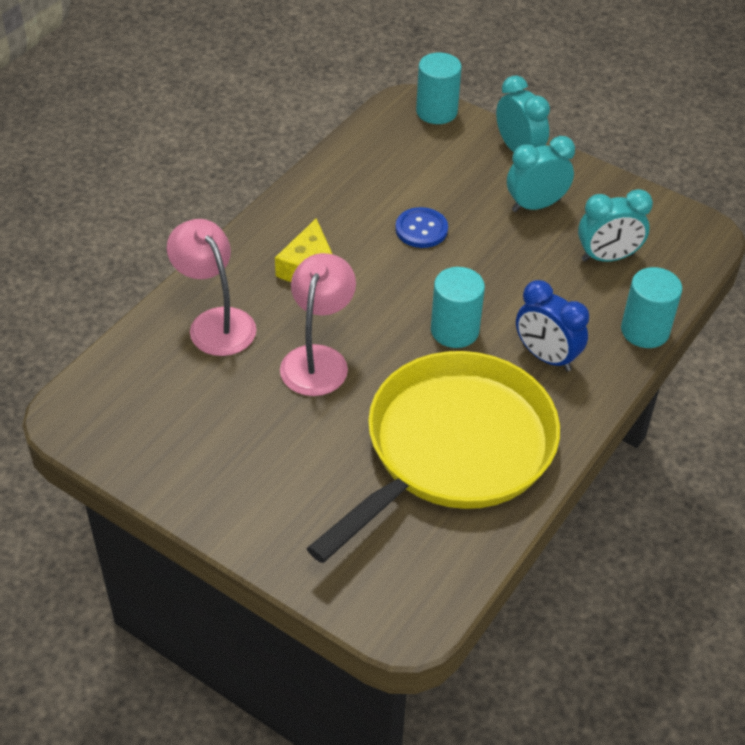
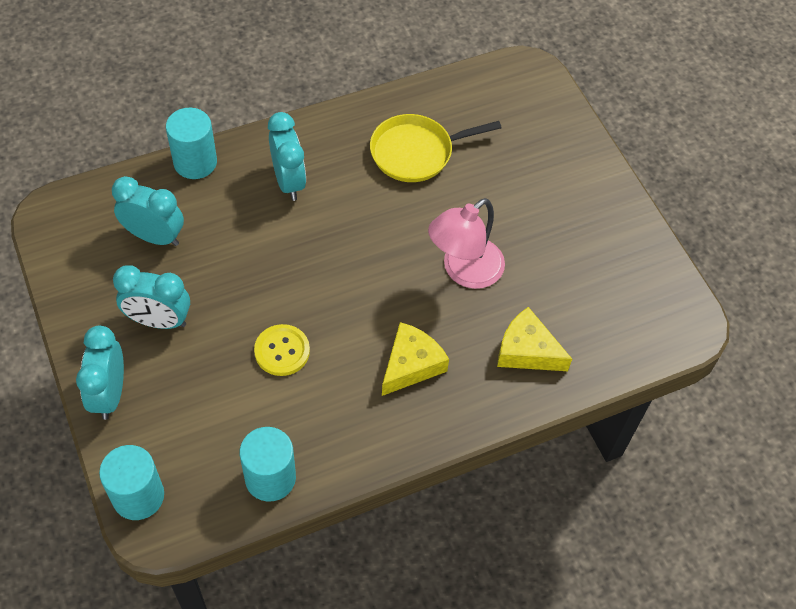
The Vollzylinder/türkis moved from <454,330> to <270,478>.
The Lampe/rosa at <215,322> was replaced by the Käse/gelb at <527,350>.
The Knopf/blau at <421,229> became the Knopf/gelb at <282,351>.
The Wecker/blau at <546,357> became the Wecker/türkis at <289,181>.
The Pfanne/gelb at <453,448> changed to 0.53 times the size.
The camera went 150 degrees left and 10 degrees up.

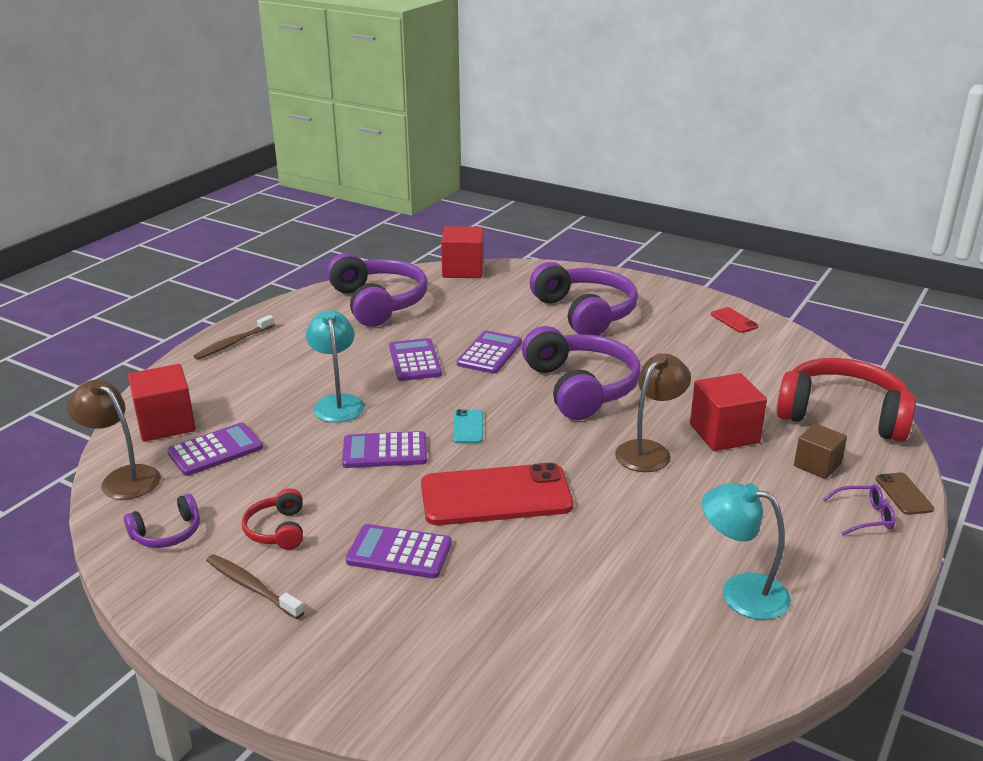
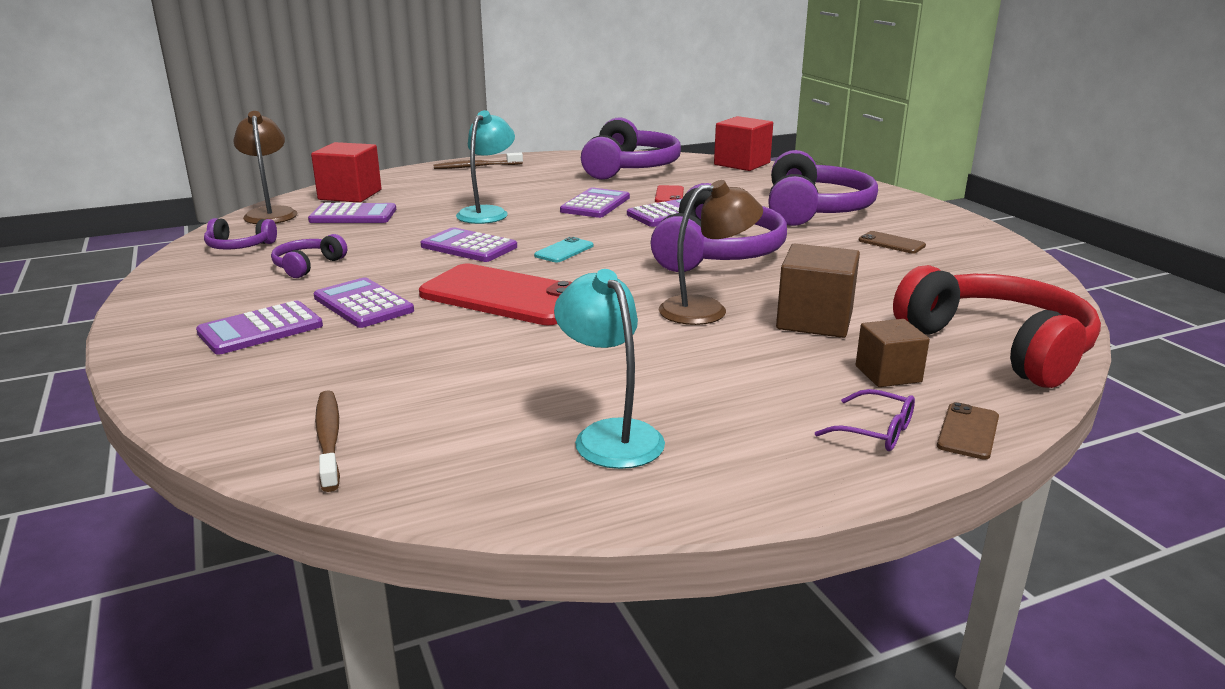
The Taschenrechner/lila at <260,329> appeared.
The Handy/braun at <891,243> appeared.
The Zahnbürste/braun moved from <252,587> to <328,439>.
The Handy/rot moved from <734,320> to <669,195>.
The Kopfhörer/rot at <277,530> became the Kopfhörer/lila at <307,266>.
The Kubus/rot at <724,433> became the Kubus/braun at <814,320>.
The camera went 35 degrees right and 5 degrees down.

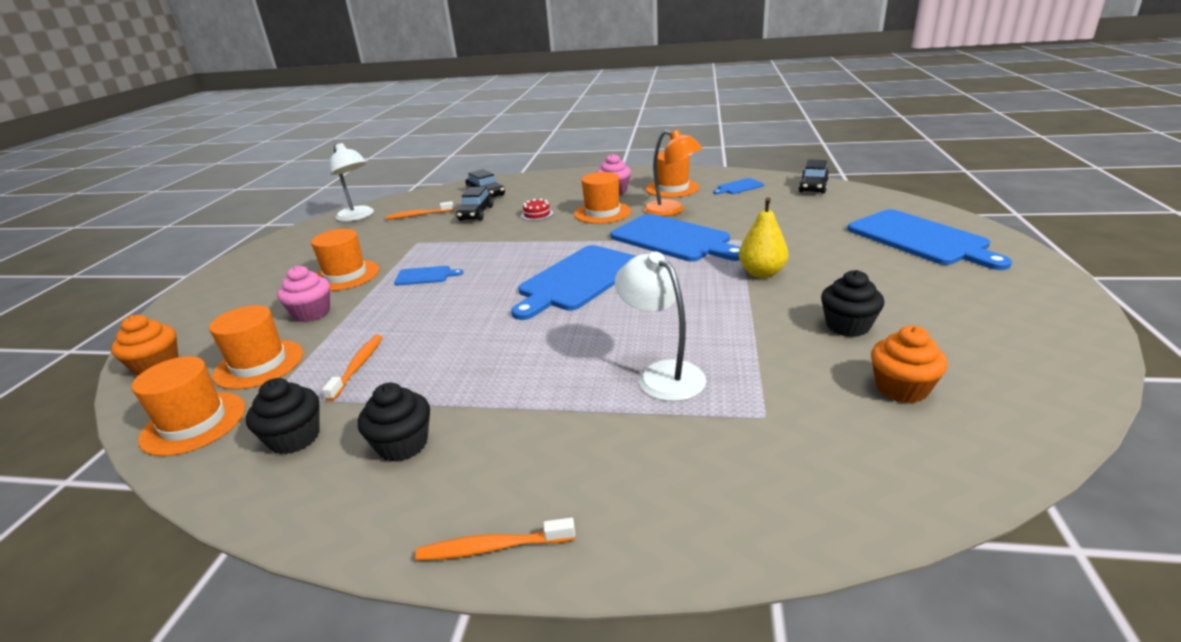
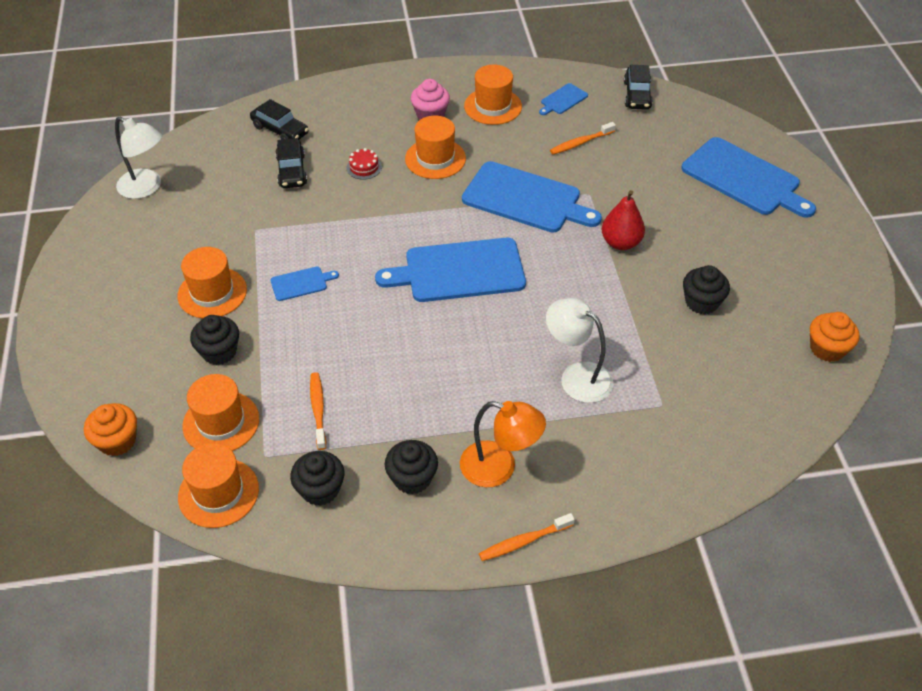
The Zahnbürste/orange moved from <418,215> to <580,143>.
The Lampe/orange moved from <671,210> to <499,468>.
The Muffin/orange moved from <901,388> to <827,349>.
The Muffin/rosa at <312,313> became the Muffin/schwarz at <219,352>.
The Birne/gelb at <761,273> became the Birne/rot at <620,243>.
The Schneidebrett/blau at <578,280> turned 60 degrees clockwise.
The camera went 20 degrees left and 20 degrees up.

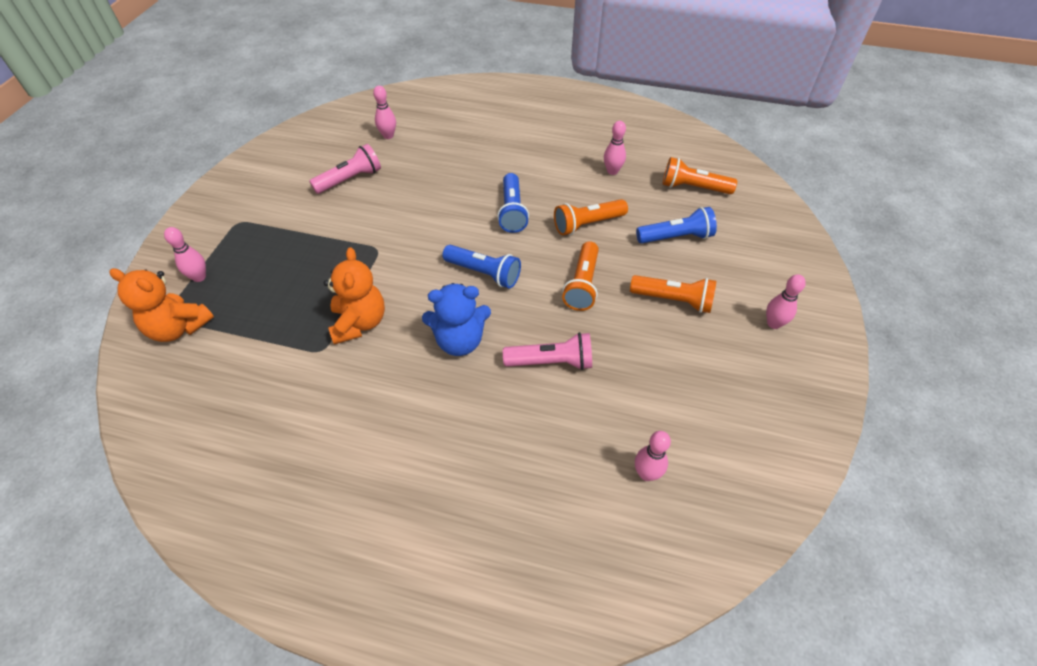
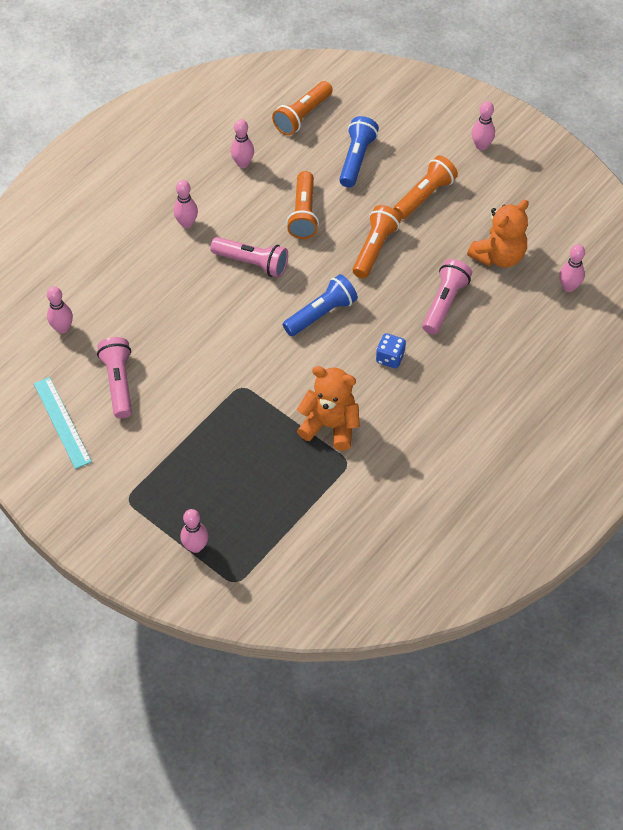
The Lineal/türkis at <62,422> appeared.
The Bowlingkegel/rosa at <187,223> appeared.
The Teddybär/orange moved from <179,328> to <498,256>.
The Teddybär/blau at <459,341> was replaced by the Spielwürfel/blau at <390,358>.
The Taschenlampe/blau at <512,211> became the Taschenlampe/rosa at <252,263>.
The Taschenlampe/orange at <582,285> turned 105 degrees counterclockwise.
The camera went 65 degrees left and 5 degrees up.

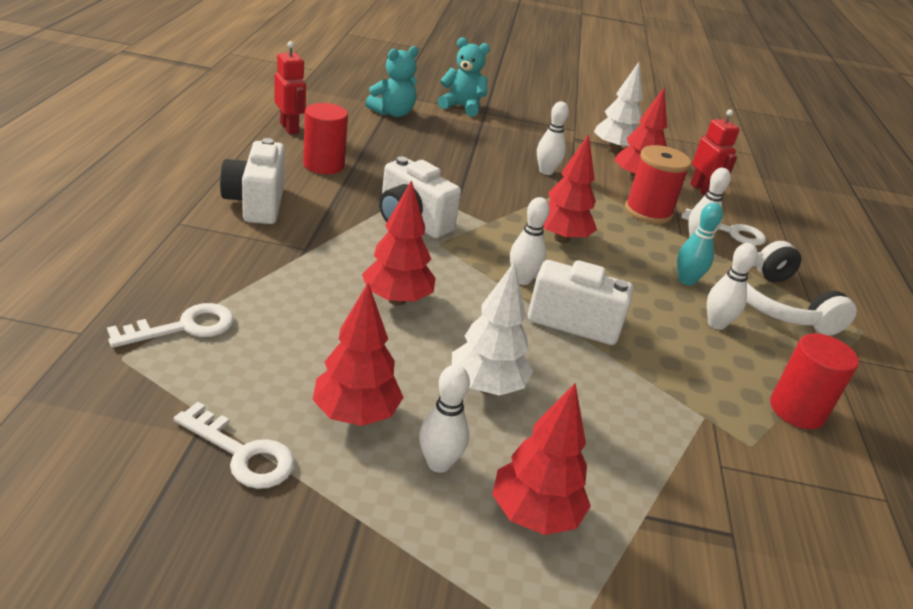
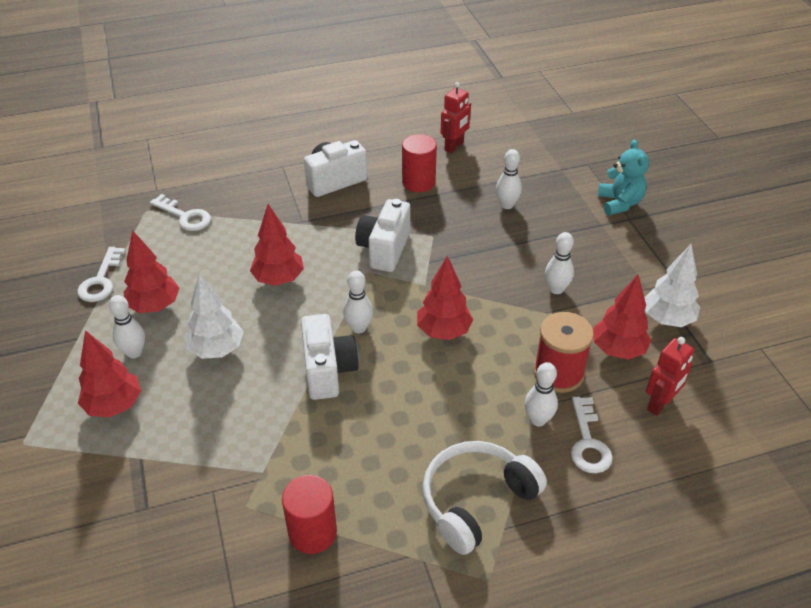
The Teddybär/türkis at <393,113> disappeared.
The Bowlingkegel/türkis at <686,280> disappeared.
The Bowlingkegel/weiß moved from <716,324> to <507,205>.
The camera went 70 degrees right and 10 degrees up.

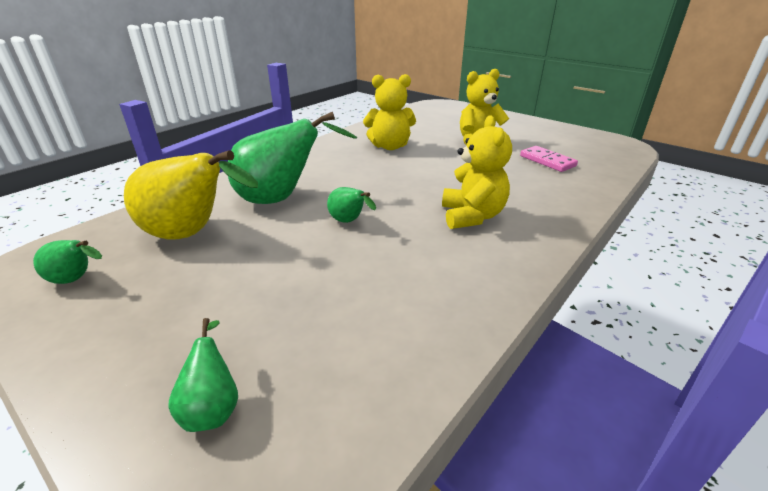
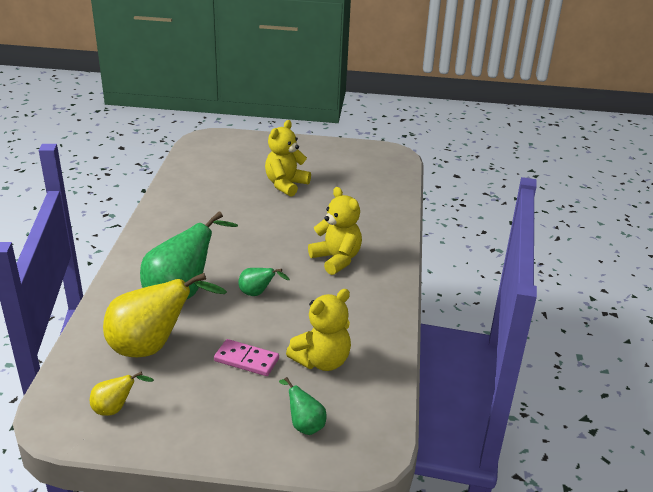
The Teddybär/gelb moved from <390,146> to <322,361>.
The Dominostein/rosa moved from <547,161> to <246,360>.
The Birne/grün at <76,280> became the Birne/gelb at <116,409>.
The camera went 35 degrees left and 0 degrees up.

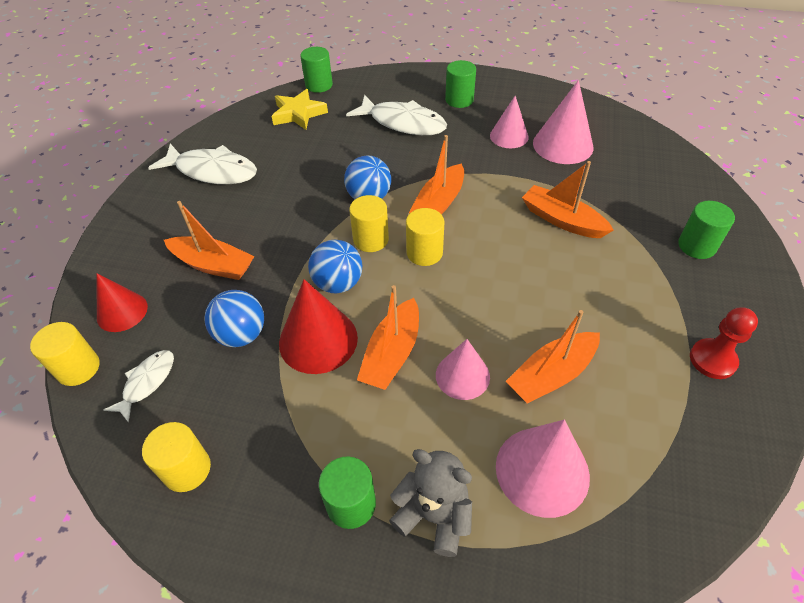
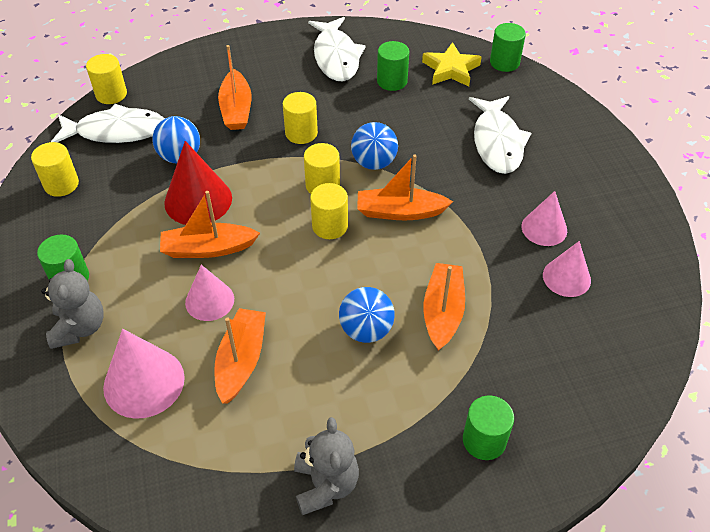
The Kegel/rot at <122,312> disappeared.
The Vollzylinder/gelb at <301,133> appeared.
The Ball/blau moved from <338,283> to <366,330>.
The Vollzylinder/grün moved from <459,100> to <392,81>.
The Bauer/rot at <712,360> was replaced by the Teddybär/grau at <325,485>.
The Boot/orange at <551,375> turned 75 degrees clockwise.
The Fisch/weiß at <147,382> changed to 1.81 times the size.
The Kegel/rosa at <563,145> changed to 0.66 times the size.
The camera went 60 degrees right and 0 degrees up.

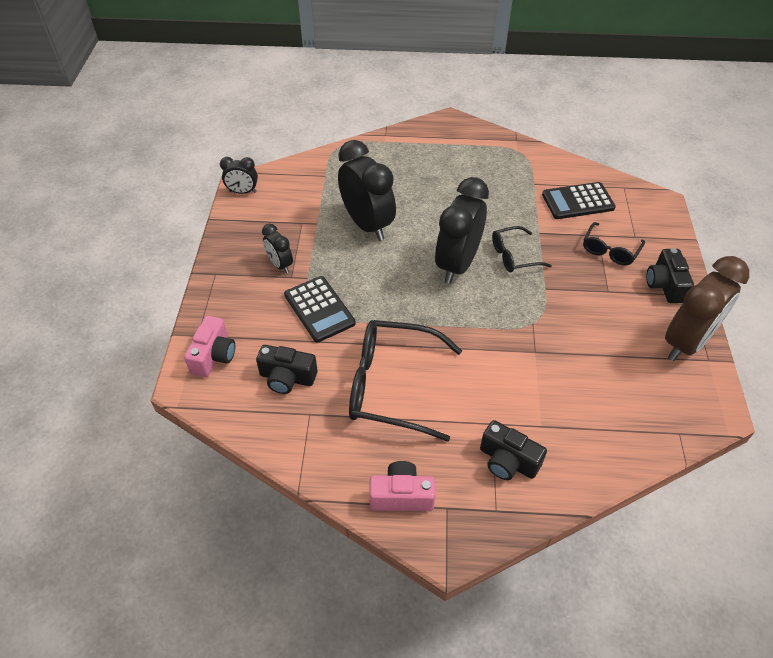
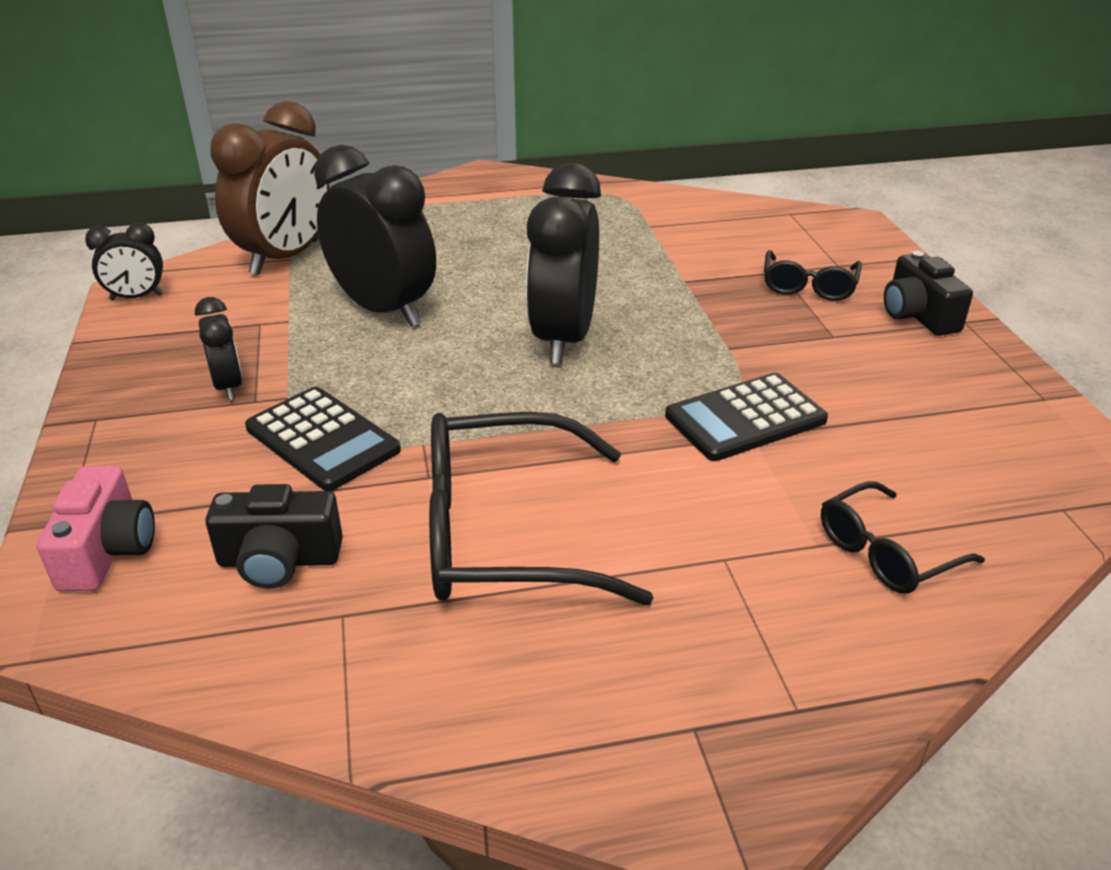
The Kamera/rosa at <401,496> disappeared.
The Kamera/schwarz at <507,461> disappeared.
The Brille/schwarz moved from <513,256> to <885,553>.
The Taschenrechner/schwarz moved from <577,201> to <745,418>.
The Wecker/braun moved from <686,342> to <286,257>.
The Wecker/schwarz at <280,265> turned 150 degrees counterclockwise.
The camera went 15 degrees left and 15 degrees down.

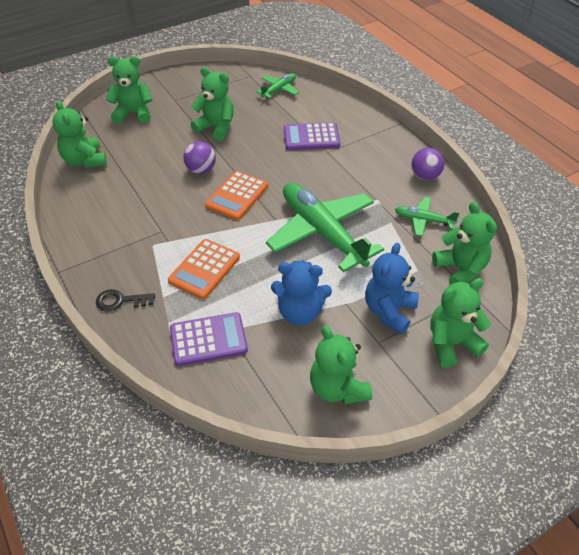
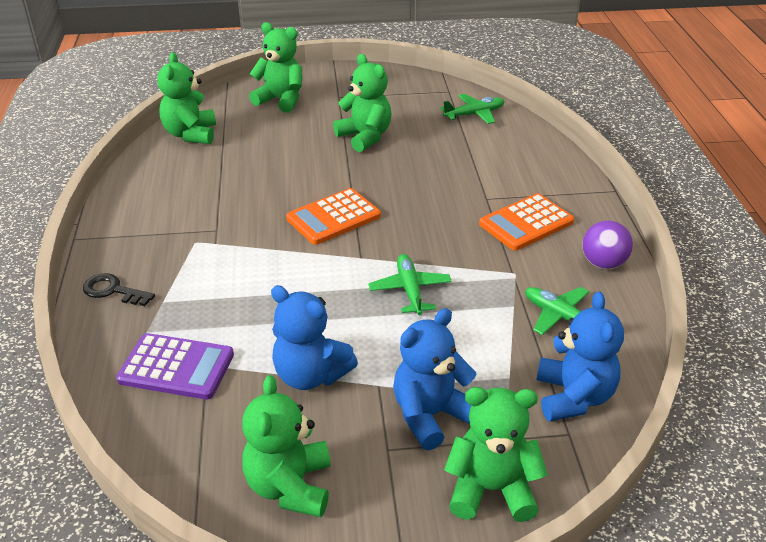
The Ball/lila at <201,170> disappeared.
The Taschenrechner/lila at <311,137> disappeared.
The Taschenrechner/orange moved from <204,269> to <526,223>.
The Teddybär/grün at <460,269> became the Teddybär/blau at <573,397>.
The Flugzeug/grün at <322,232> changed to 0.47 times the size.
The camera went 25 degrees right and 10 degrees down.

